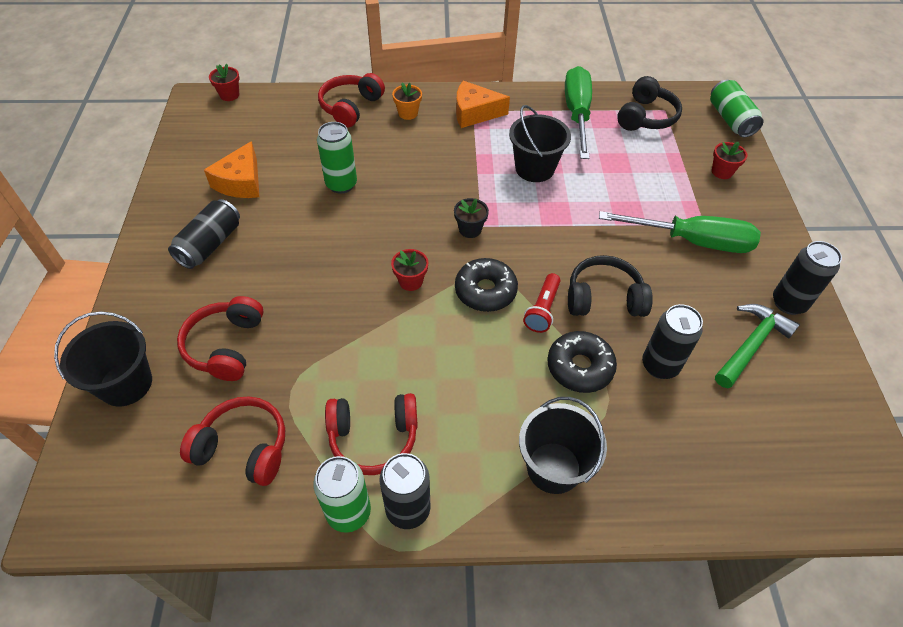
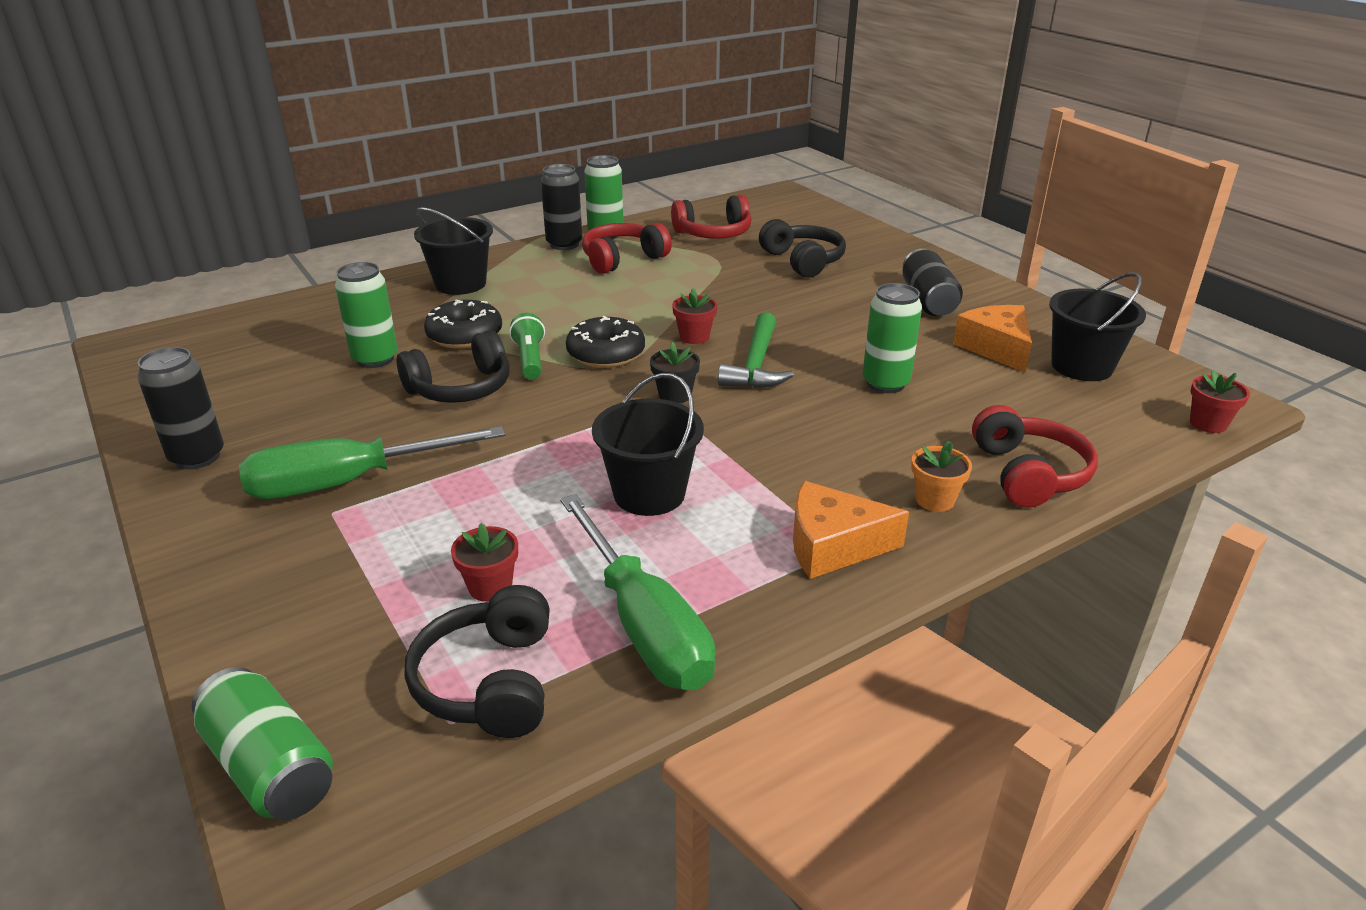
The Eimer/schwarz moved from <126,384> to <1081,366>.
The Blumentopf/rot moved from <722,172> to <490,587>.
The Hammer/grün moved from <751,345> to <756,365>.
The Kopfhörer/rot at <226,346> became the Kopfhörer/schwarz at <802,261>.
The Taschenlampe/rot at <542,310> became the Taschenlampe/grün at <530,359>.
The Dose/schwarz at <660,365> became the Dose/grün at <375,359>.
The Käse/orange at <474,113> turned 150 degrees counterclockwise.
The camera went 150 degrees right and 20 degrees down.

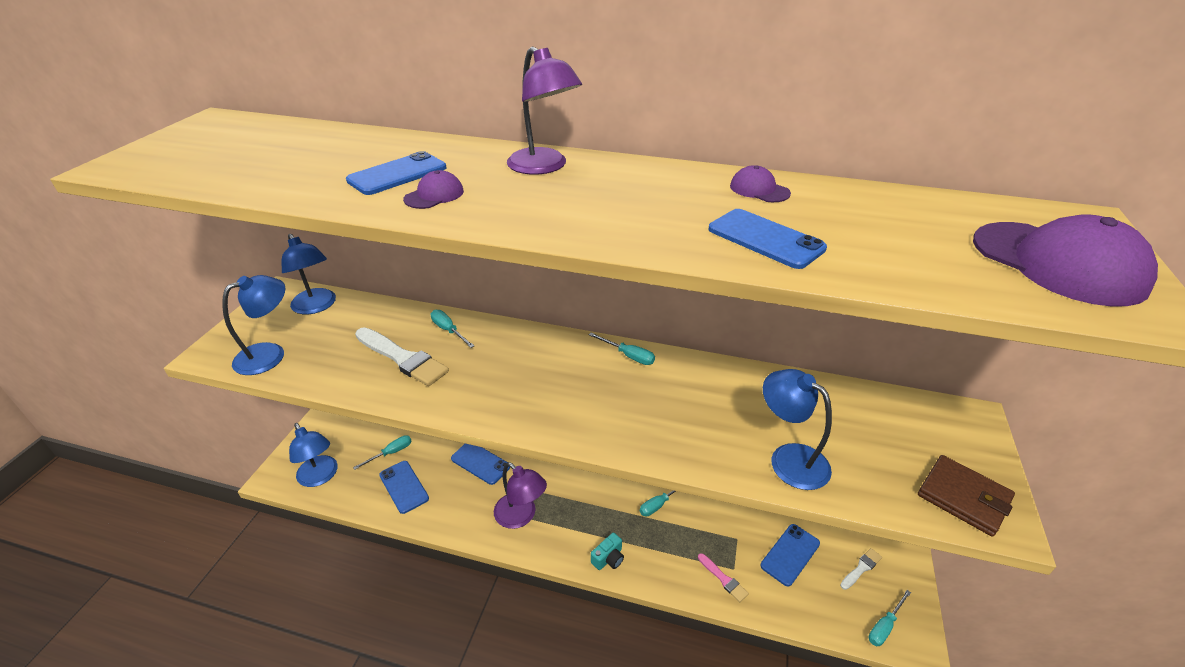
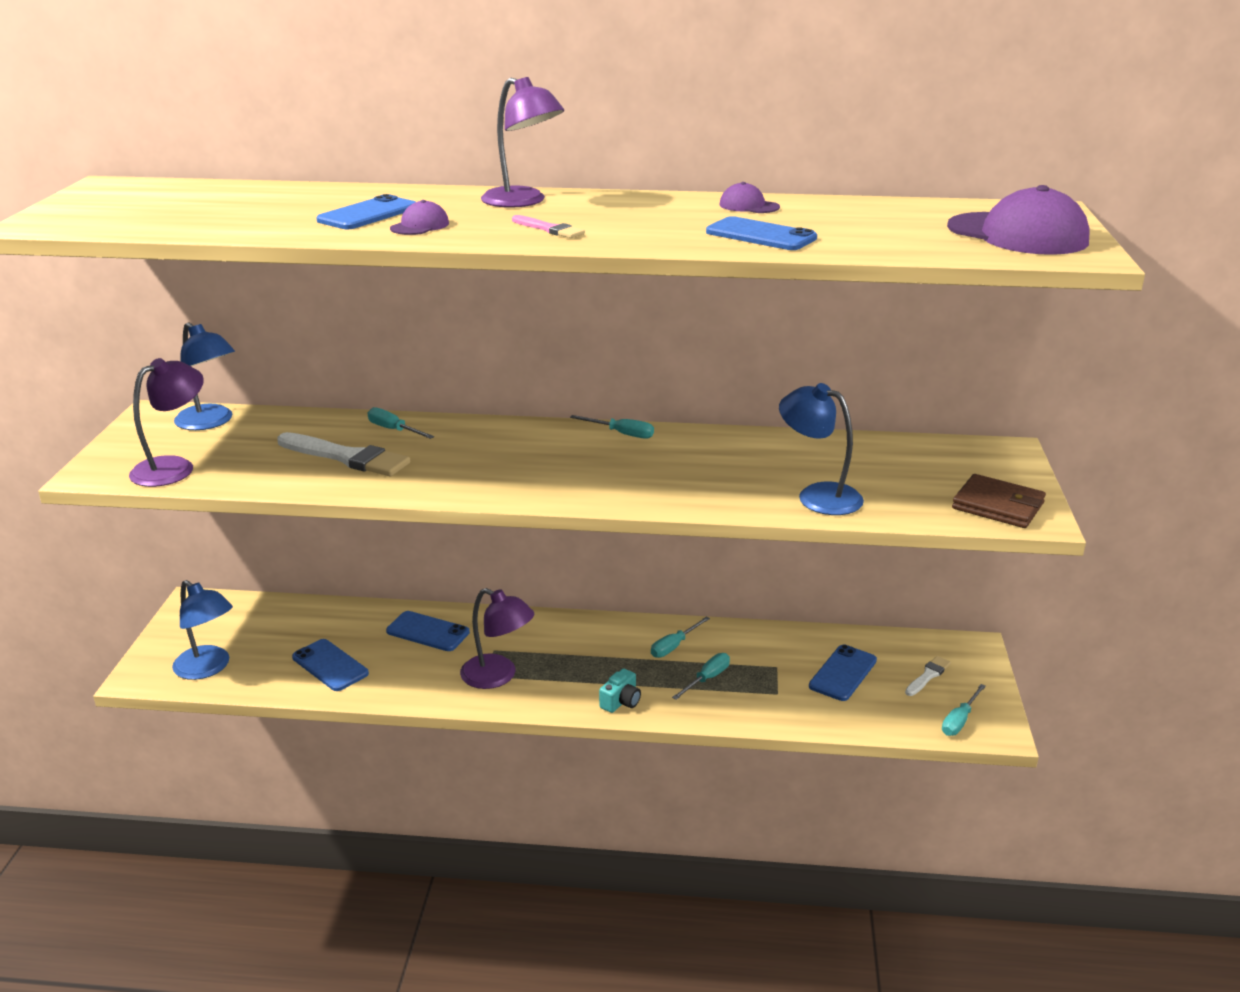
The Schraubenzieher/türkis moved from <391,453> to <707,679>.
The Pinsel/rosa moved from <723,579> to <549,229>.
The Lampe/blau at <270,354> became the Lampe/lila at <174,467>.
The camera went 10 degrees left and 10 degrees down.

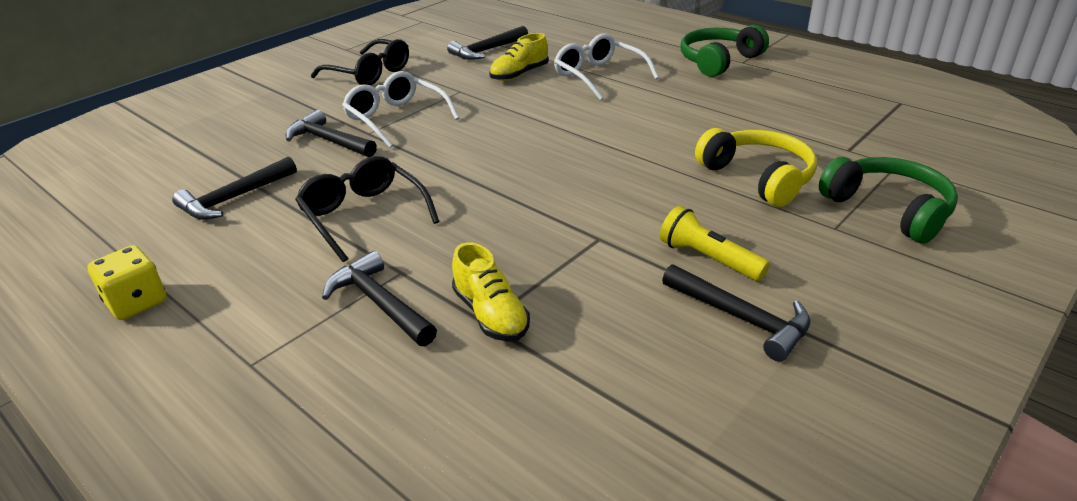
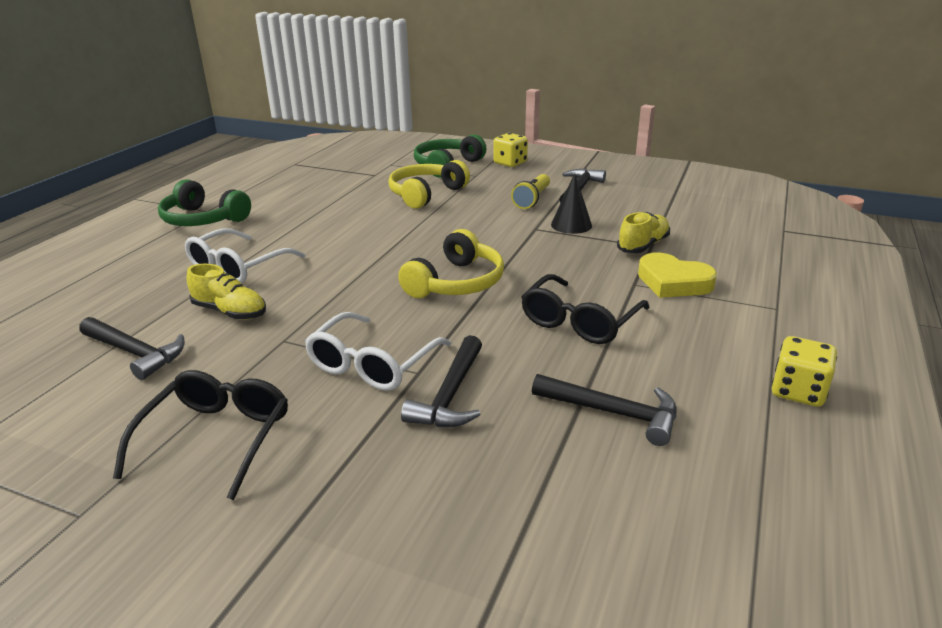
The Kopfhörer/gelb at <456,283> appeared.
The Spielwürfel/gelb at <510,163> appeared.
The Kegel/schwarz at <571,225> appeared.
The Hammer/schwarz at <379,303> was replaced by the Herz/gelb at <673,282>.
The camera went 110 degrees left and 5 degrees down.

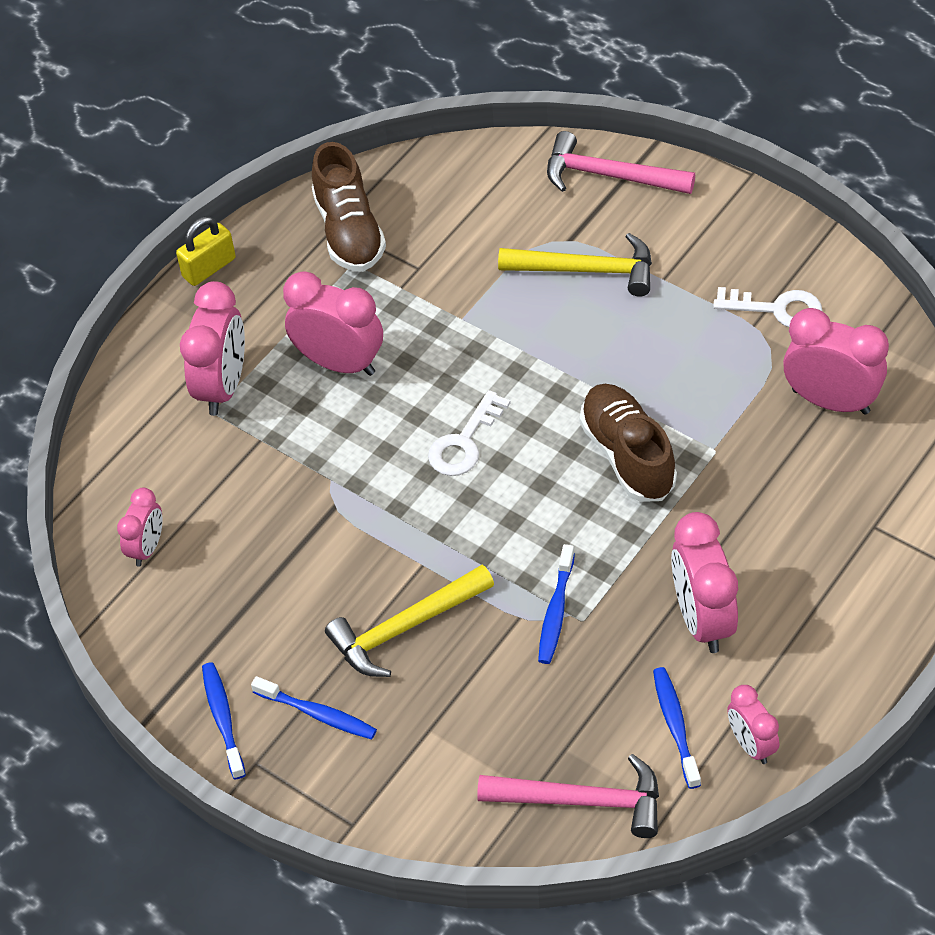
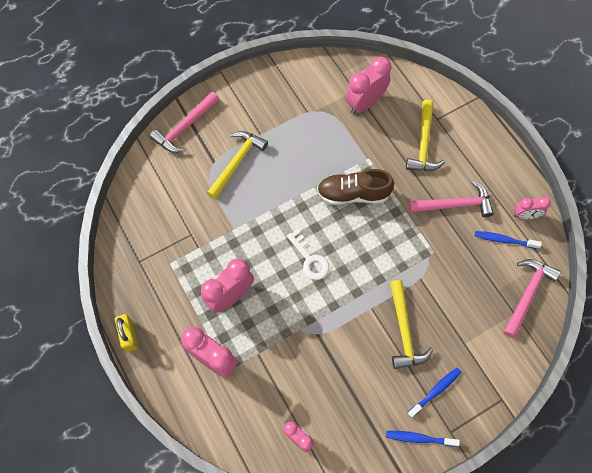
The Schuh/braun at <349,231> disappeared.
The Zahnbürste/blau at <556,612> disappeared.
The Schlüssel/weiß at <776,309> disappeared.
The Hammer/gelb at <423,144> appeared.
The Wecker/rosa at <702,619> was replaced by the Hammer/rosa at <455,205>.
The camera went 70 degrees left and 15 degrees up.

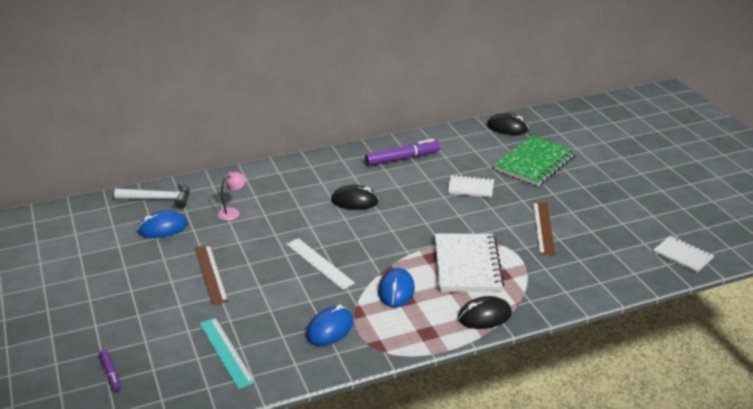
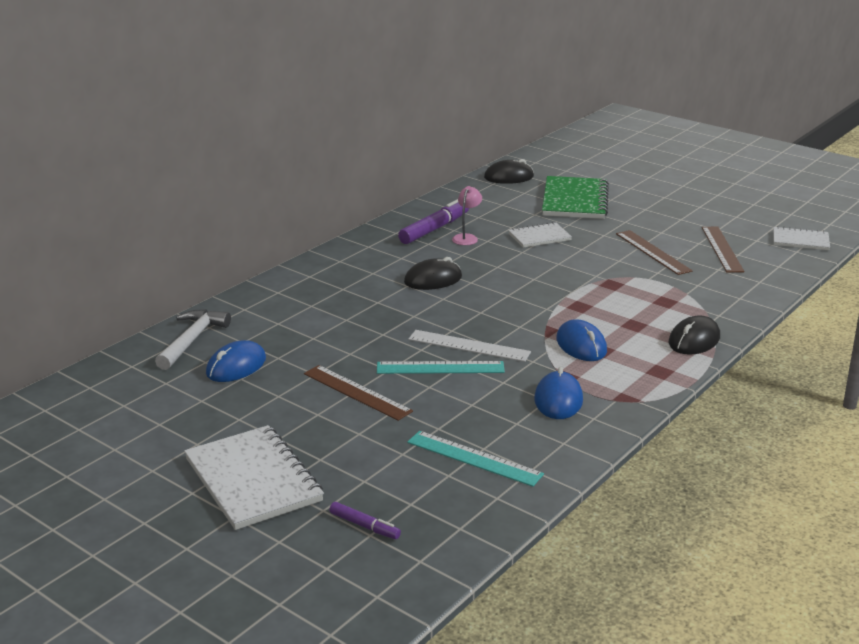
The Lineal/türkis at <440,368> appeared.
The Lineal/braun at <721,249> appeared.
The Lampe/rosa moved from <233,212> to <466,237>.
The Notizbuch/weiß moved from <467,265> to <253,480>.
The Hammer/weiß at <158,199> turned 45 degrees counterclockwise.
The camera went 30 degrees left and 5 degrees down.

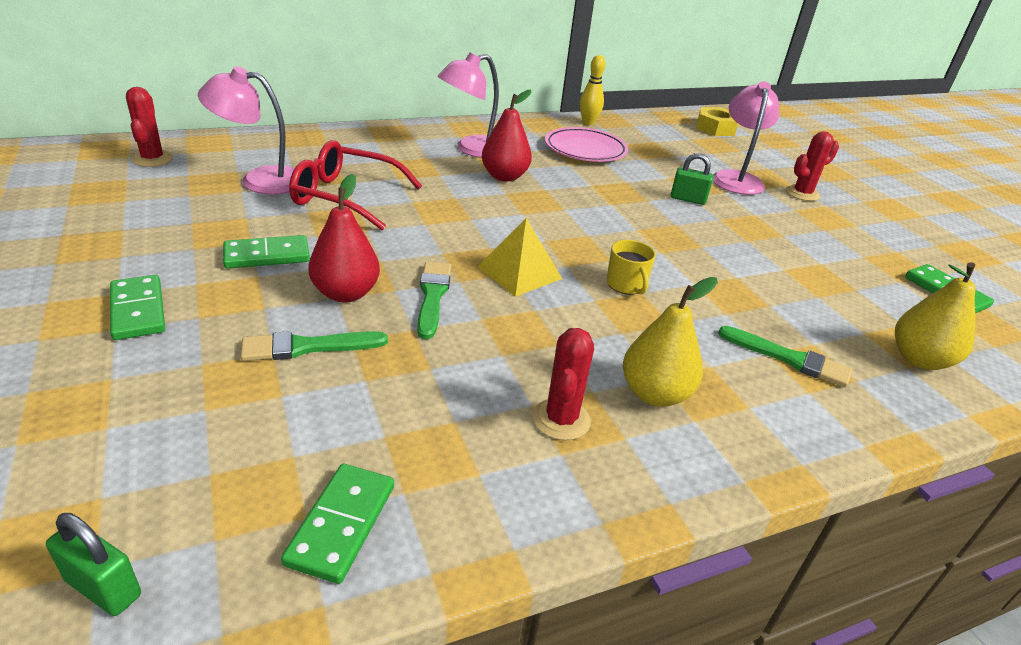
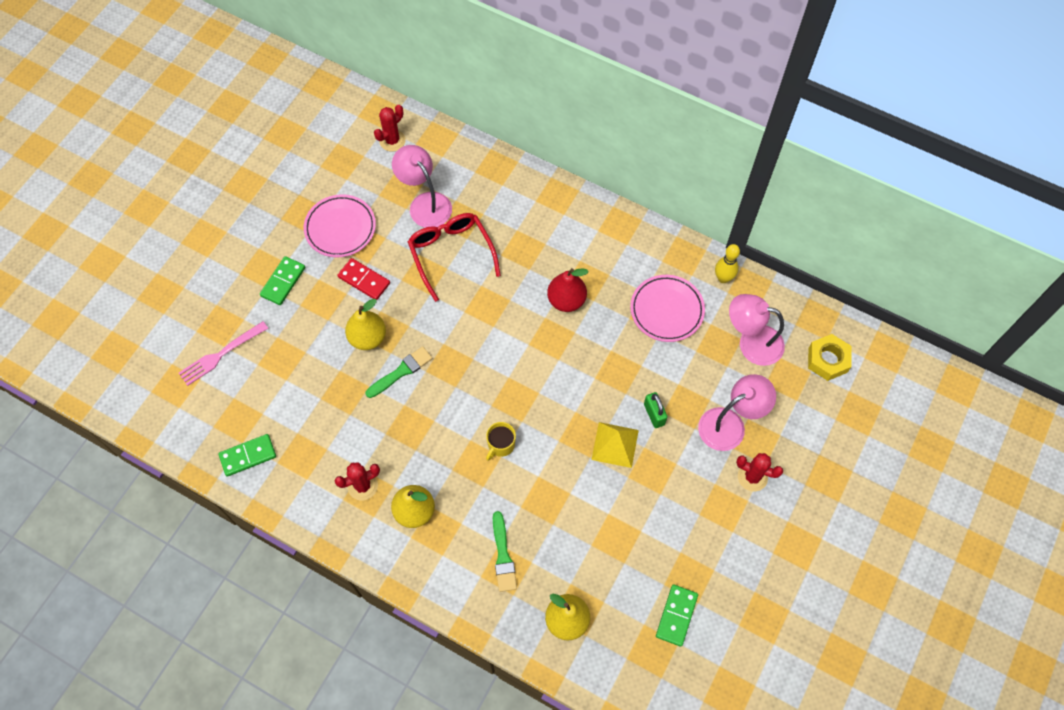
The Vorhängeschloss/grün at <103,587> disappeared.
The Pinsel/grün at <307,347> disappeared.
The Gabel/rosa at <220,355> appeared.
The Teller/rosa at <340,228> appeared.
The Lampe/rosa moved from <472,149> to <751,342>.
The Pyramide/gelb moved from <519,272> to <615,444>.
The Dominostein/grün at <267,255> became the Dominostein/rot at <364,280>.
The Birne/rot at <346,293> became the Birne/gelb at <368,338>.
The camera went 55 degrees right and 30 degrees up.

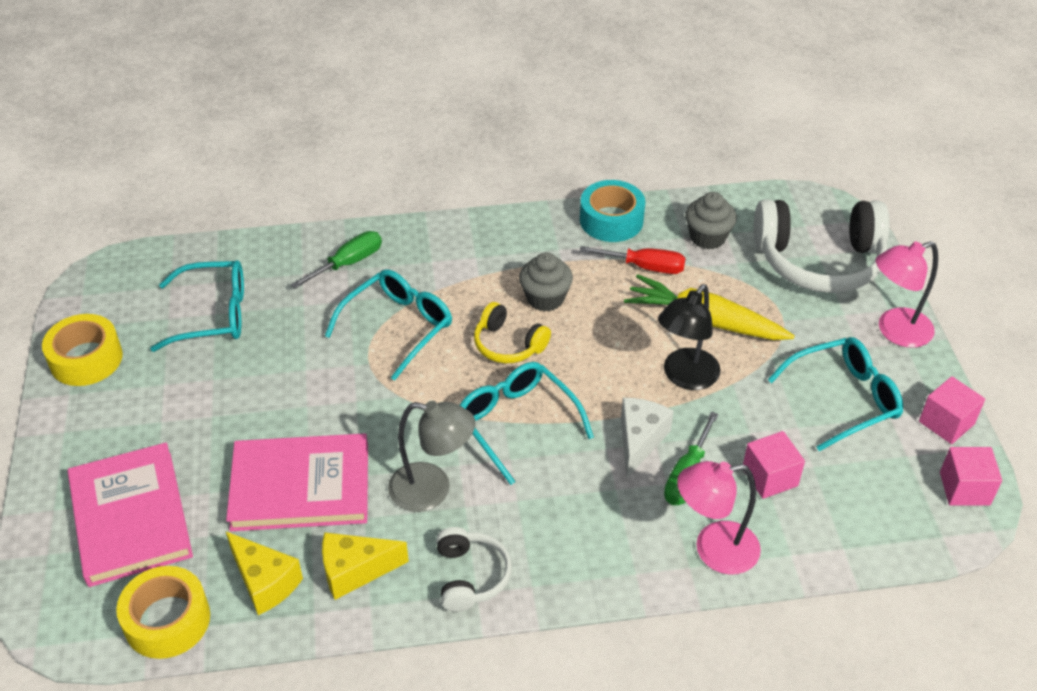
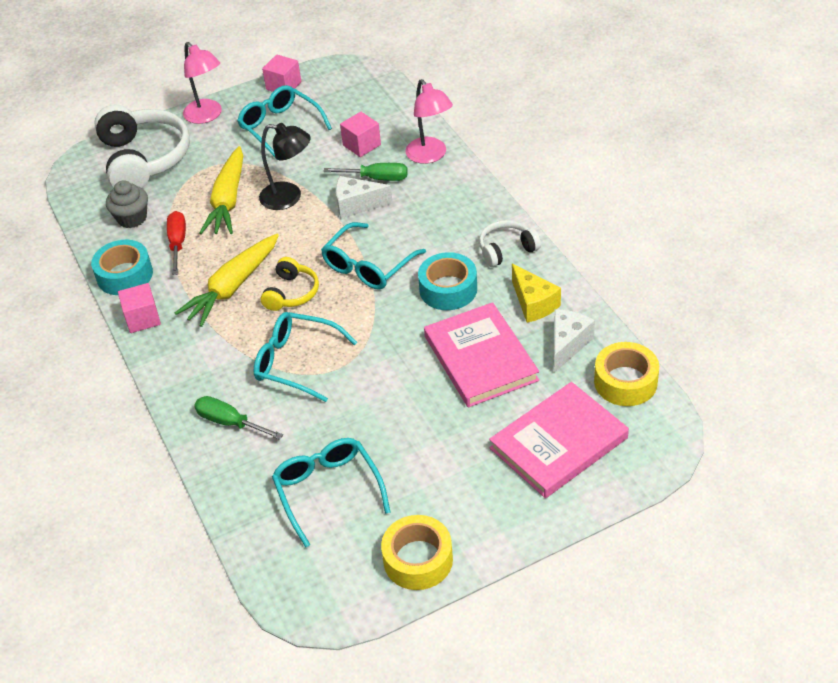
The Kubus/rosa moved from <964,488> to <142,318>.
The Lampe/grau at <432,490> was replaced by the Klebeband/türkis at <448,289>.
The Muffin/grau at <545,298> was replaced by the Karotte/gelb at <232,287>.
The Käse/gelb at <265,582> became the Käse/weiß at <567,344>.
The camera went 105 degrees left and 0 degrees up.

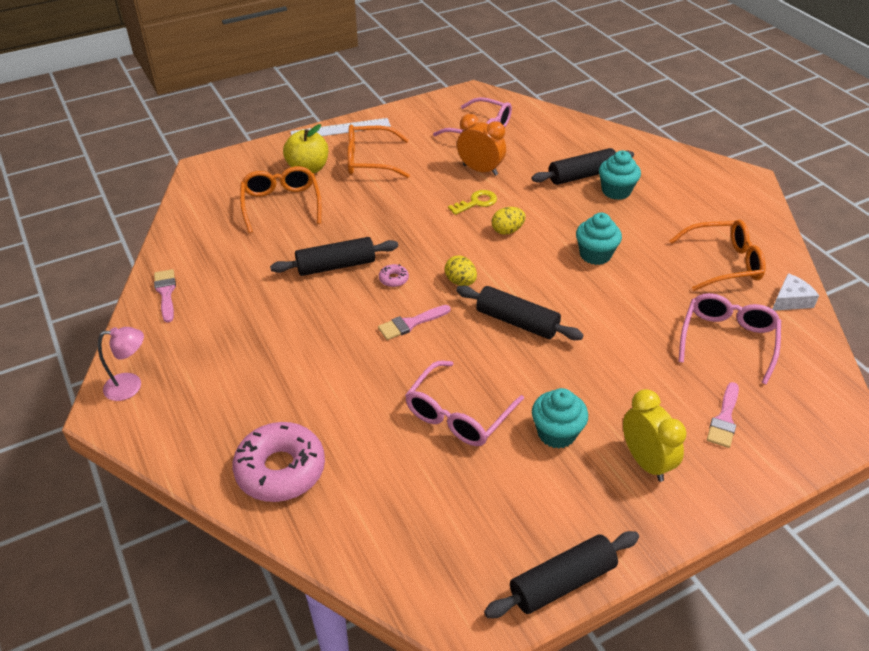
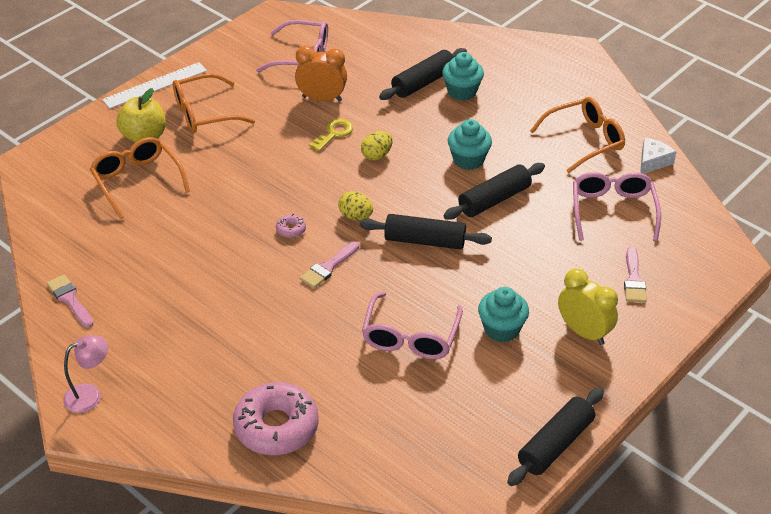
The Nudelholz/schwarz moved from <336,266> to <494,200>.
The camera went 20 degrees left and 0 degrees up.

